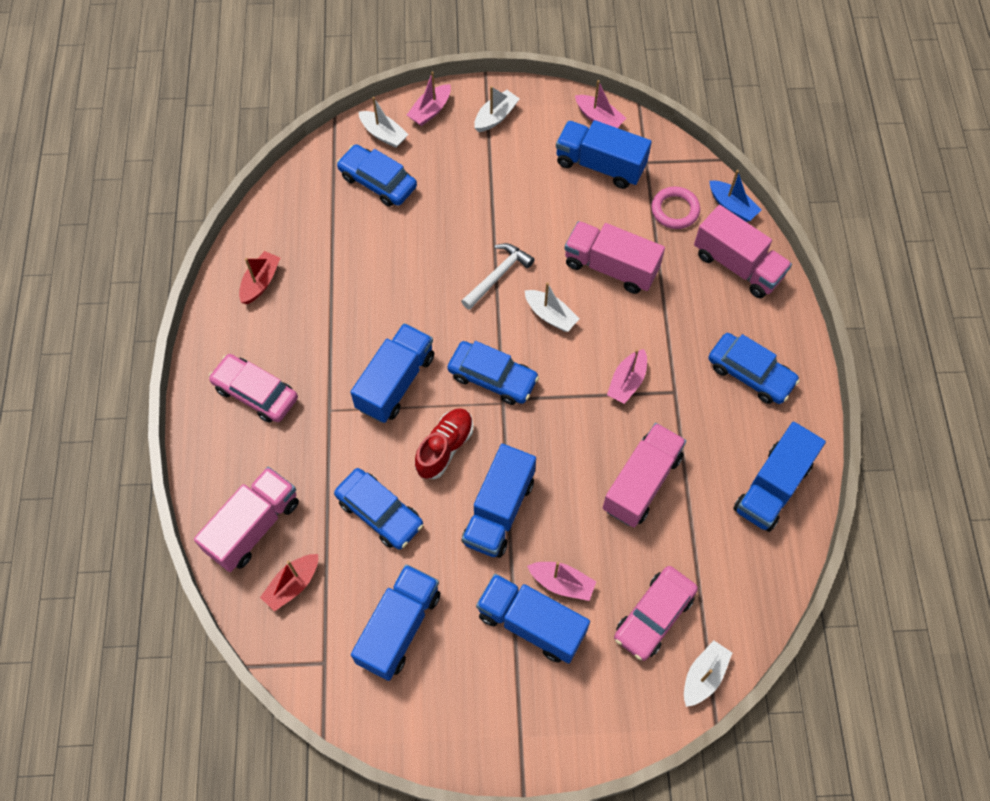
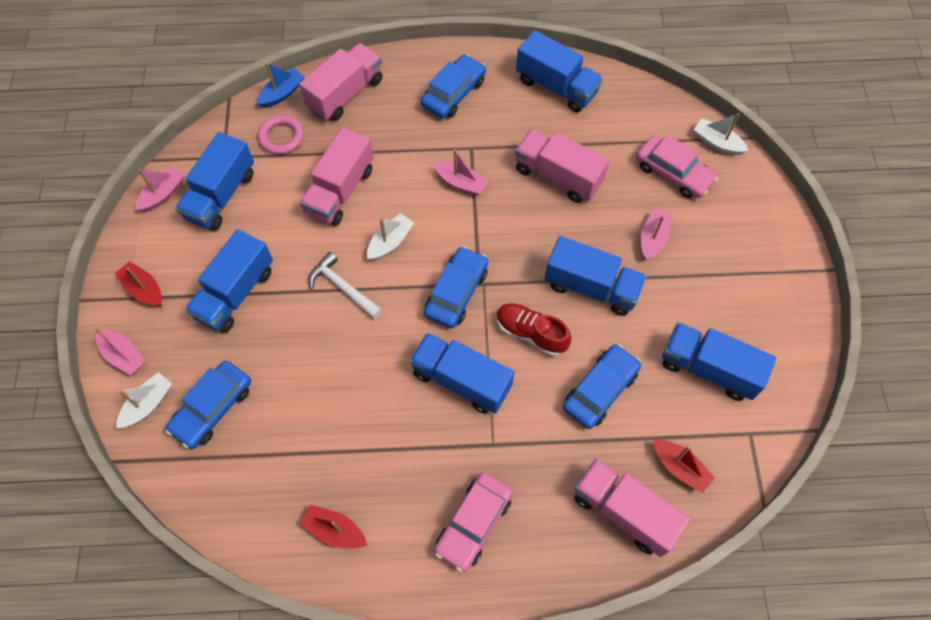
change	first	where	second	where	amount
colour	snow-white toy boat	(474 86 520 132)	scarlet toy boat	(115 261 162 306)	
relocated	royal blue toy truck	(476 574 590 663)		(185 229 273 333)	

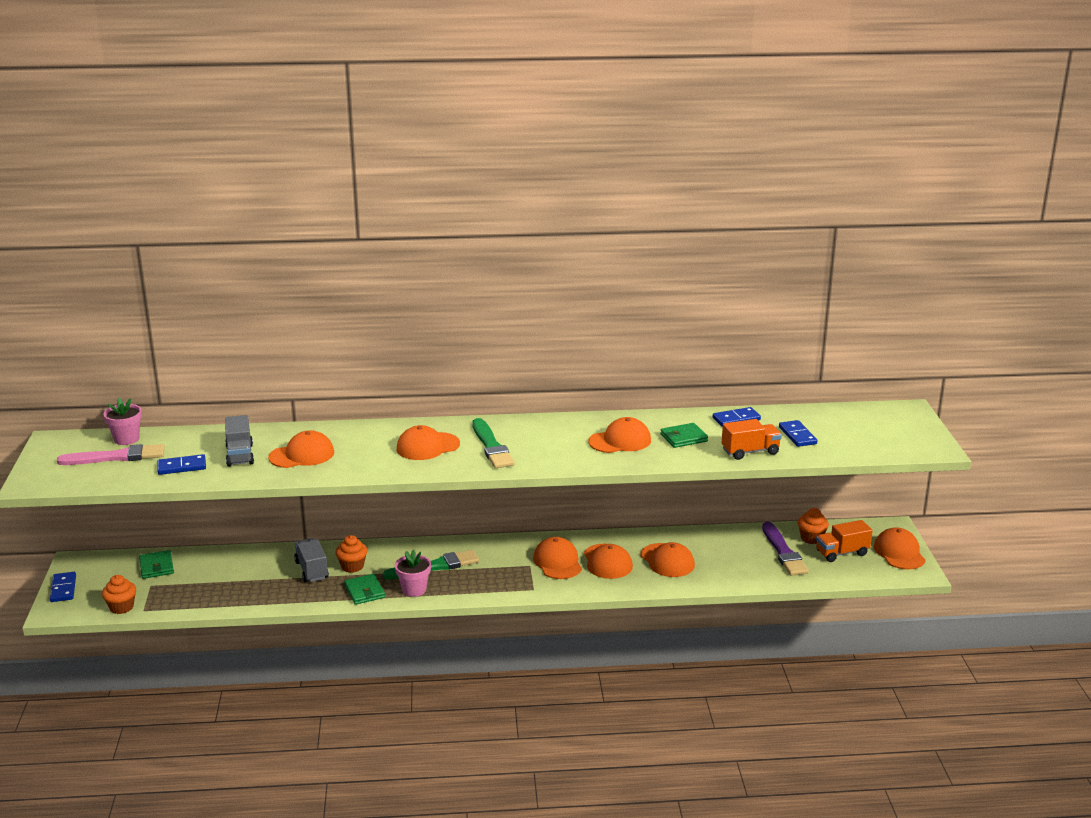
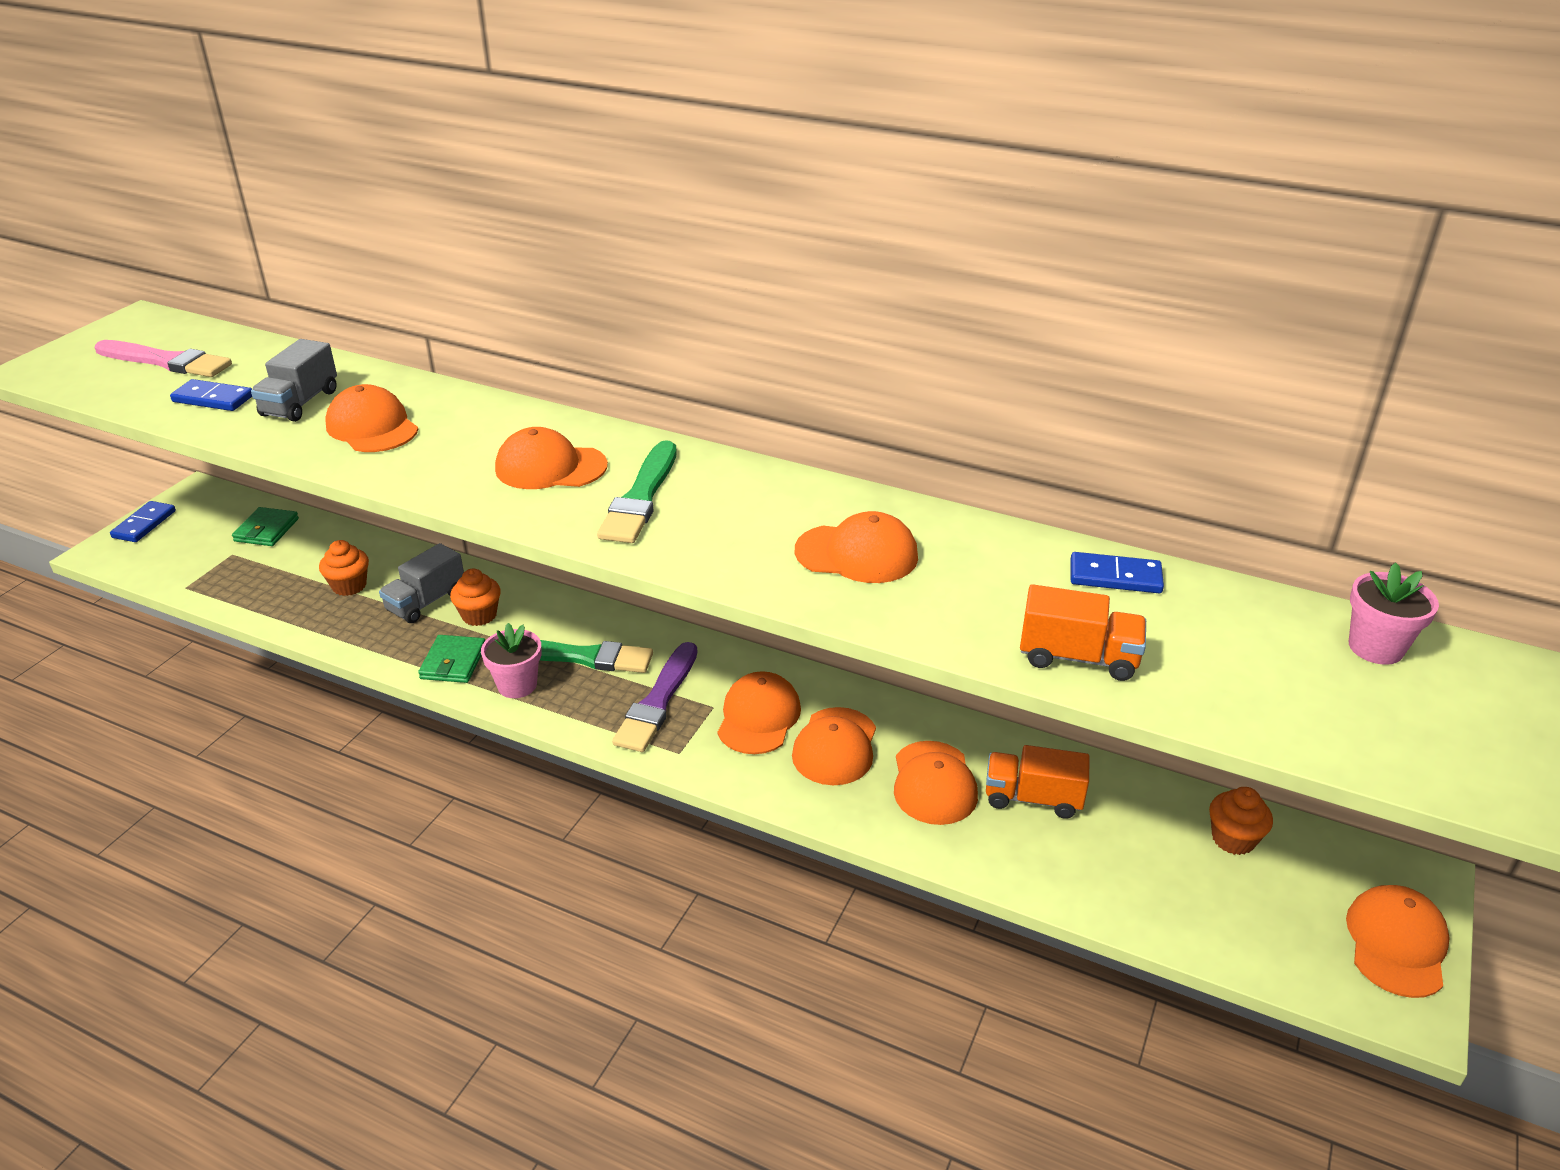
change	first	where	second	where	amount
relocated	pink plant pot	(103 398 142 445)		(1349 562 1439 665)	
missing	royal blue domino tile	(779 420 818 447)			
missing	leaf-green billfold	(660 423 708 448)			
spun	orange-coloured cap	(268 430 334 468)		(326 384 418 452)	135 degrees counterclockwise
relocated	orange-coloured toy truck	(816 520 873 562)		(986 745 1089 819)	
relocated	purple brush	(762 522 809 576)		(612 642 697 752)	
spun	ash-grey toy truck	(294 538 329 582)		(379 543 464 623)	150 degrees counterclockwise
relocated	orange-coloured cupcake	(102 575 136 614)		(319 540 369 596)	

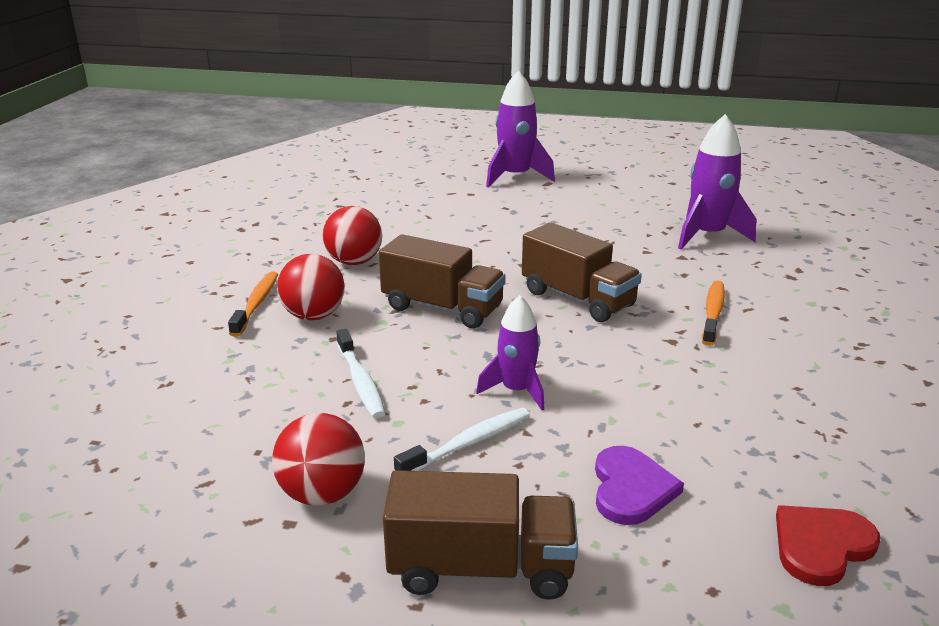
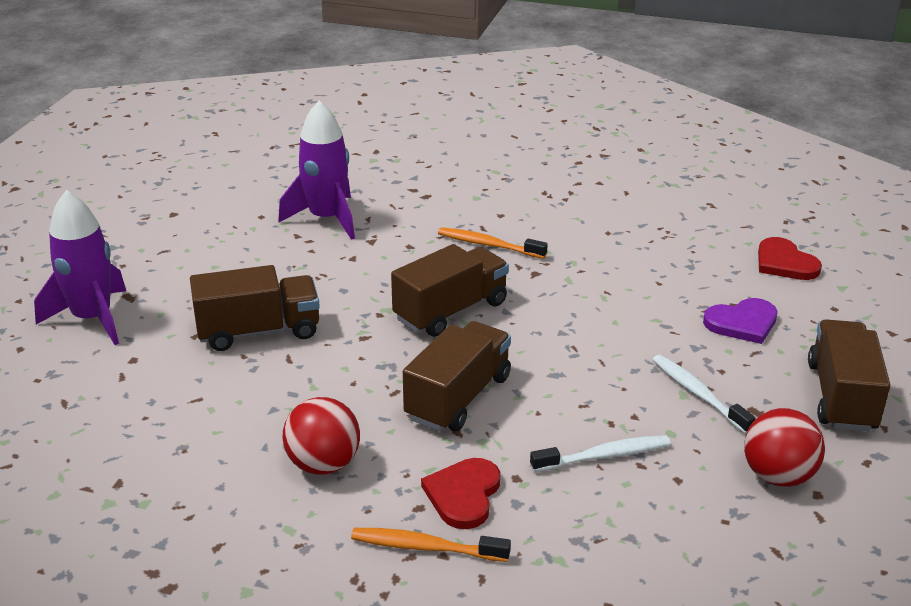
change	first	where	second	where	amount
exchanged	scarlet ball	(277 254 345 320)	scarlet heart	(421 458 500 529)	
missing	purple rocket	(476 295 545 410)			
spun	purple heart	(595 446 684 525)		(703 298 778 344)	150 degrees clockwise
appeared			russet toy truck	(190 265 320 351)	

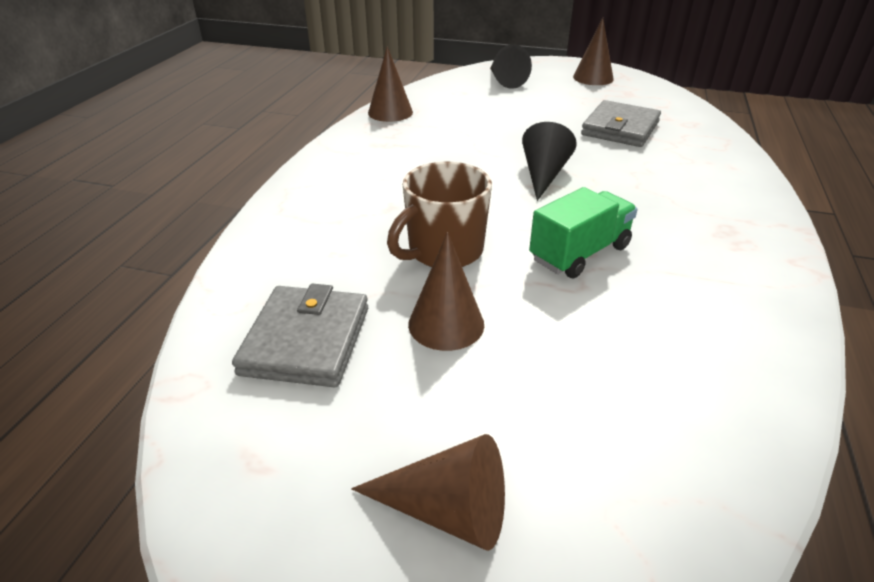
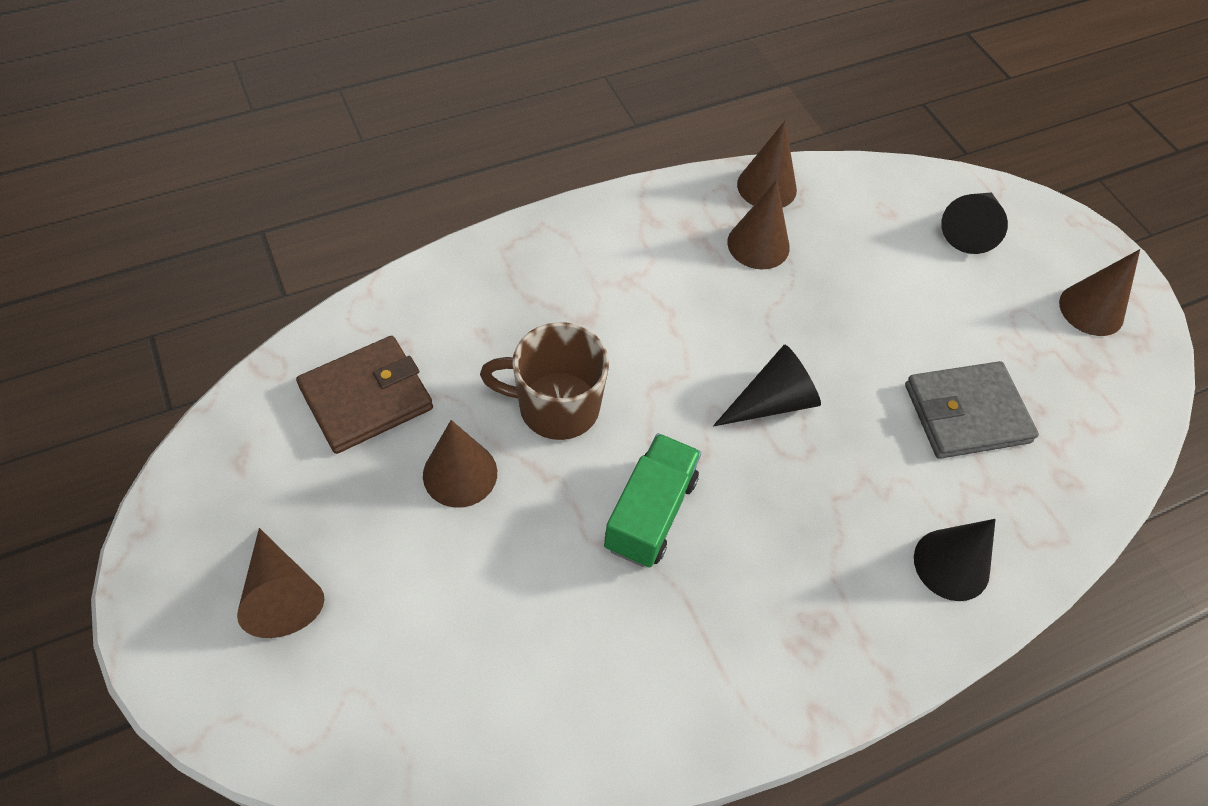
change	first	where	second	where	amount
spun	leaf-green toy truck	(529 187 638 278)		(604 433 701 567)	75 degrees counterclockwise
colour	ash-grey billfold	(232 283 368 388)	russet billfold	(296 336 433 454)	
appeared			russet cone	(727 180 790 269)	
appeared			jet-black cone	(914 519 996 601)	

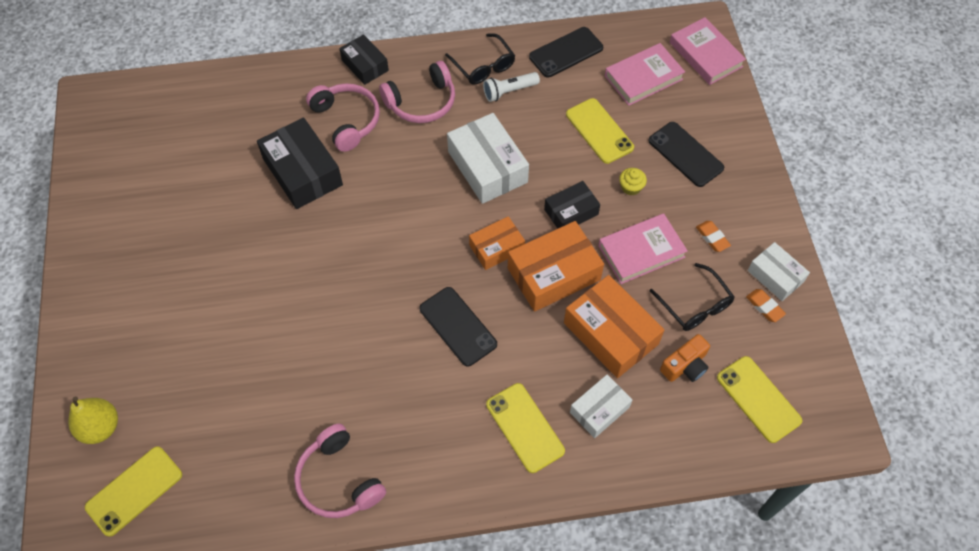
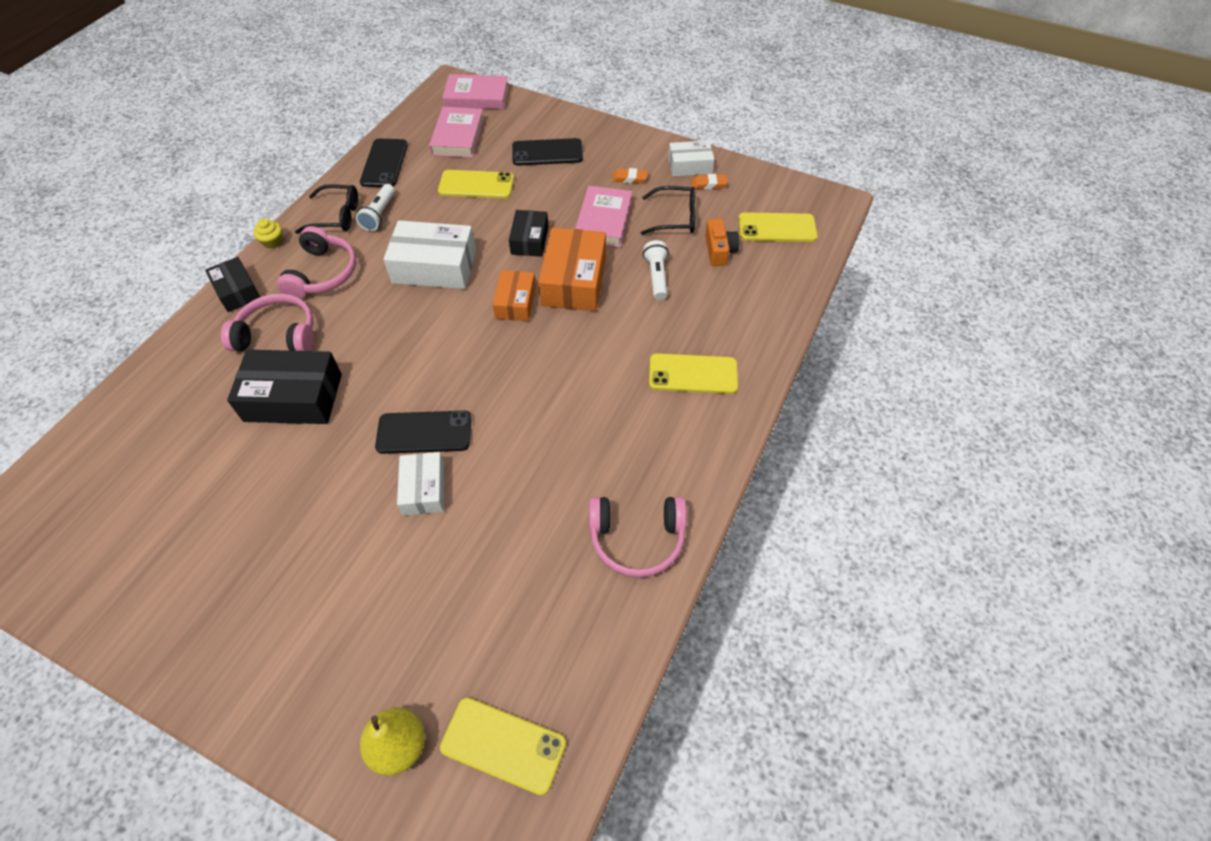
change	first	where	second	where	amount
spun	jet-black package	(339 34 389 85)		(205 257 260 312)	60 degrees clockwise
relocated	golden cupcake	(619 168 647 195)		(253 218 283 249)	
exchanged	orange-coloured package	(564 275 664 378)	snow-white flashlight	(643 240 669 300)	
relocated	jet-black smartphone	(420 287 497 367)		(375 411 472 454)	
relocated	snow-white package	(570 375 632 438)		(397 452 444 516)	
spun	golden smartphone	(85 446 182 537)		(440 698 566 796)	60 degrees counterclockwise

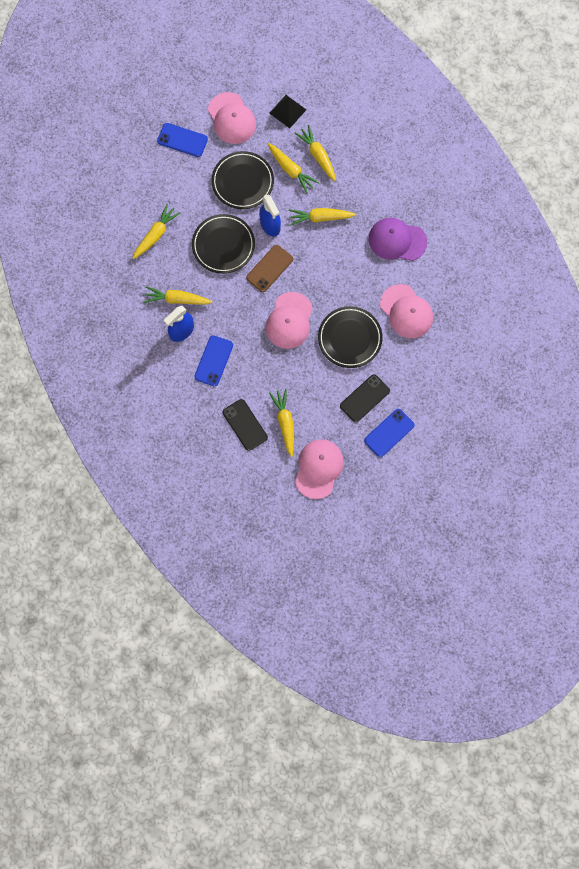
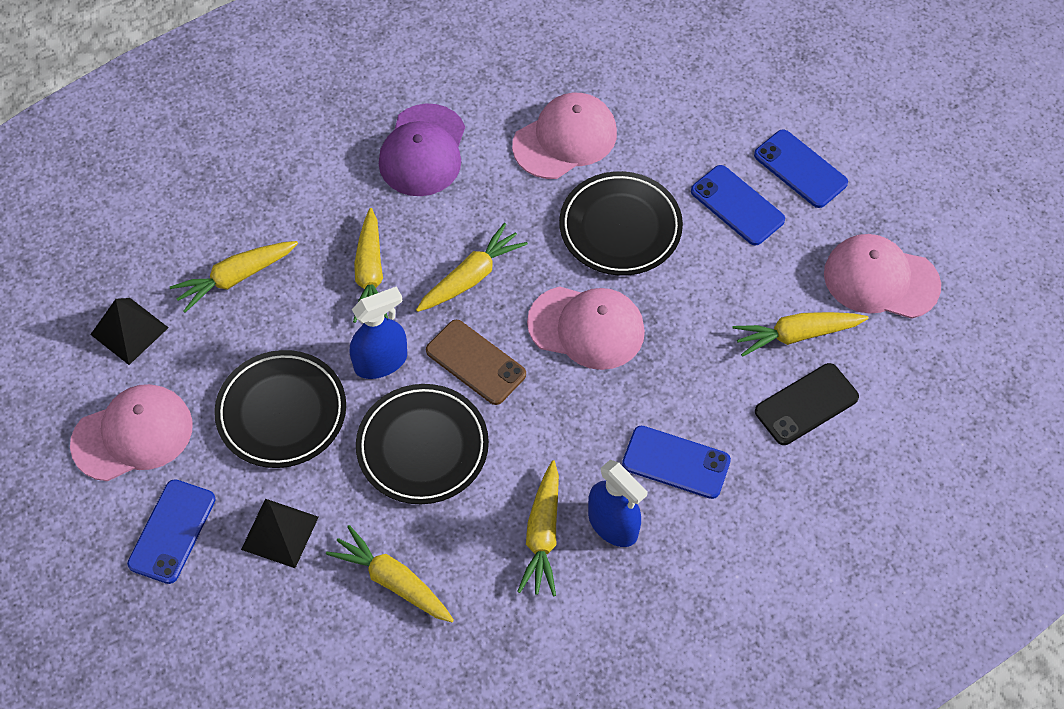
change	first	where	second	where	amount
relocated	golden toy carrot	(268 143 319 193)		(416 223 528 312)	
colour	jet-black smartphone	(340 375 390 422)	royal blue smartphone	(691 165 785 245)	
appeared			jet-black pyramid	(241 499 319 568)	

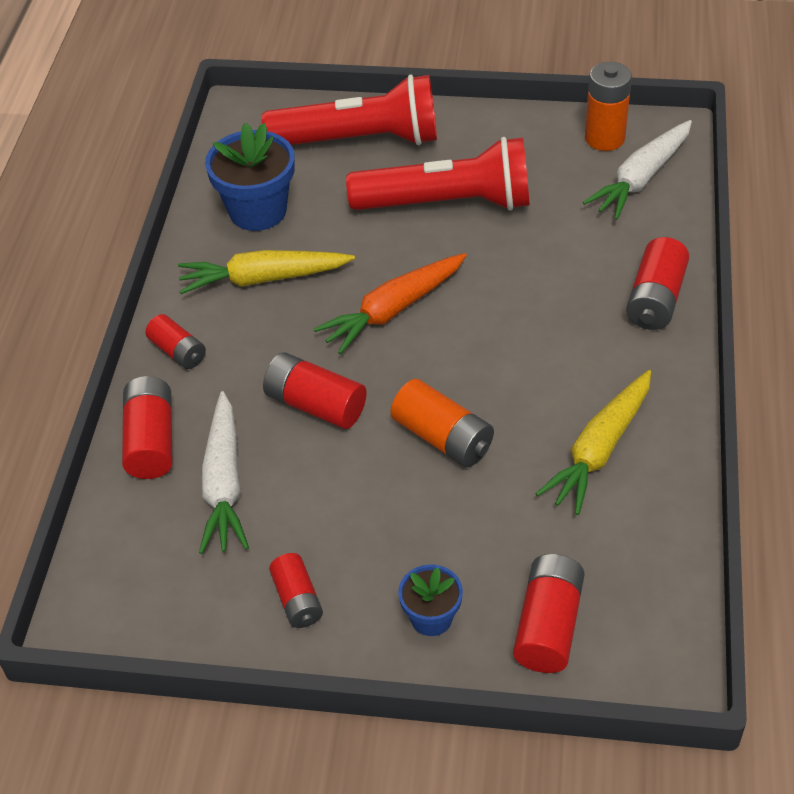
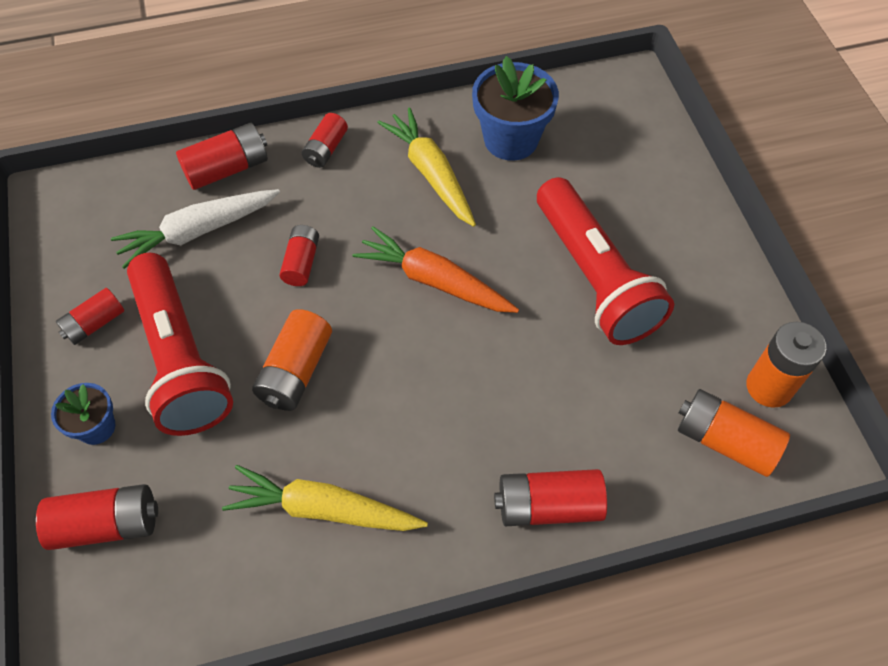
change	first	where	second	where	amount
relocated	scarlet flashlight	(262 74 437 145)		(127 253 233 436)	
exchanged	snow-white toy carrot	(583 120 692 220)	orange-coloured power cell	(678 389 790 477)	
size	scarlet power cell	(263 352 367 429)		(280 225 319 286)	x0.66

